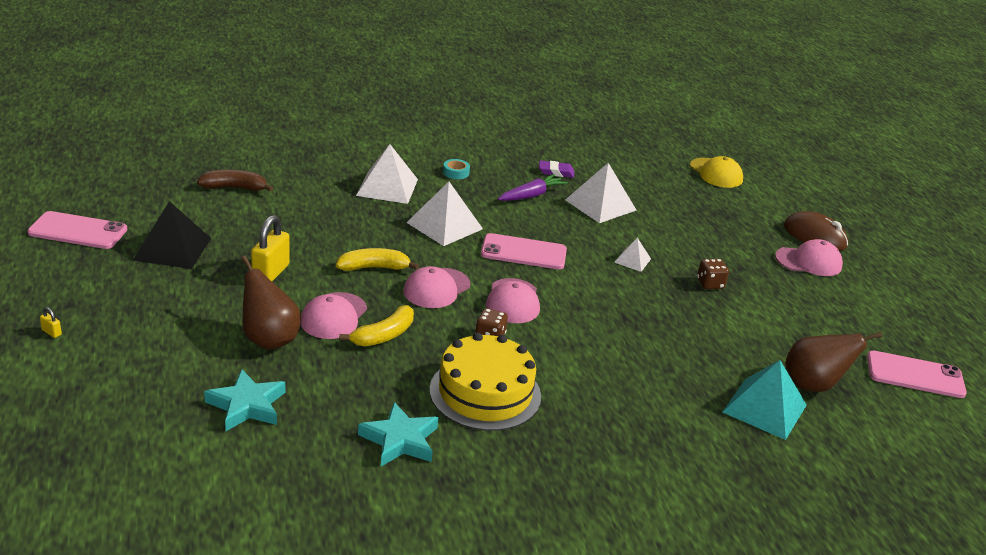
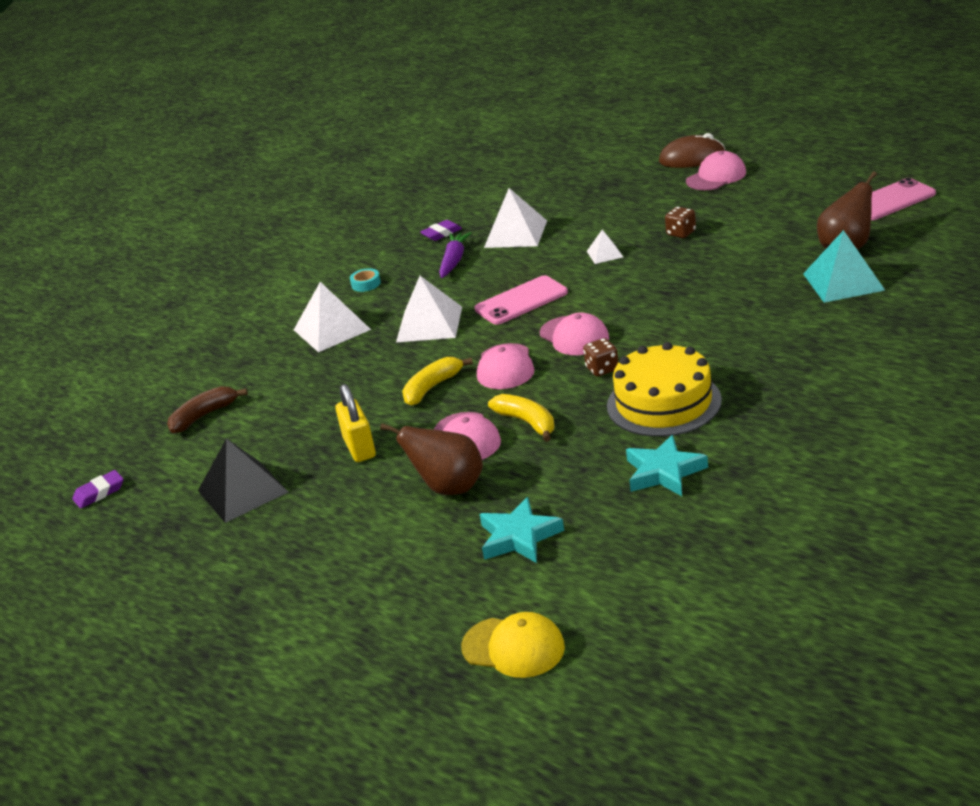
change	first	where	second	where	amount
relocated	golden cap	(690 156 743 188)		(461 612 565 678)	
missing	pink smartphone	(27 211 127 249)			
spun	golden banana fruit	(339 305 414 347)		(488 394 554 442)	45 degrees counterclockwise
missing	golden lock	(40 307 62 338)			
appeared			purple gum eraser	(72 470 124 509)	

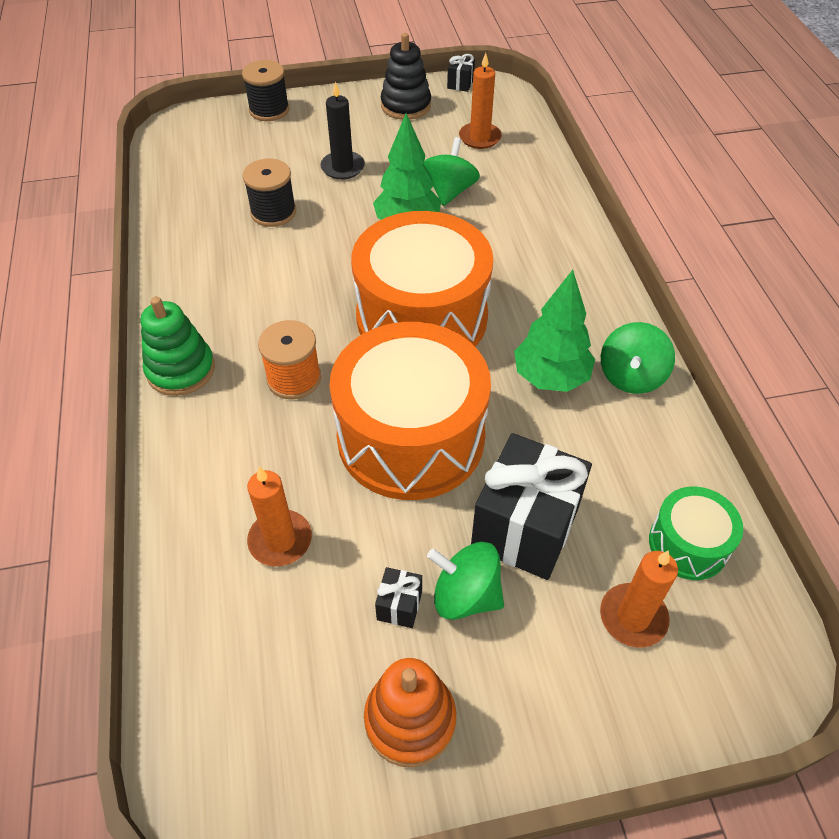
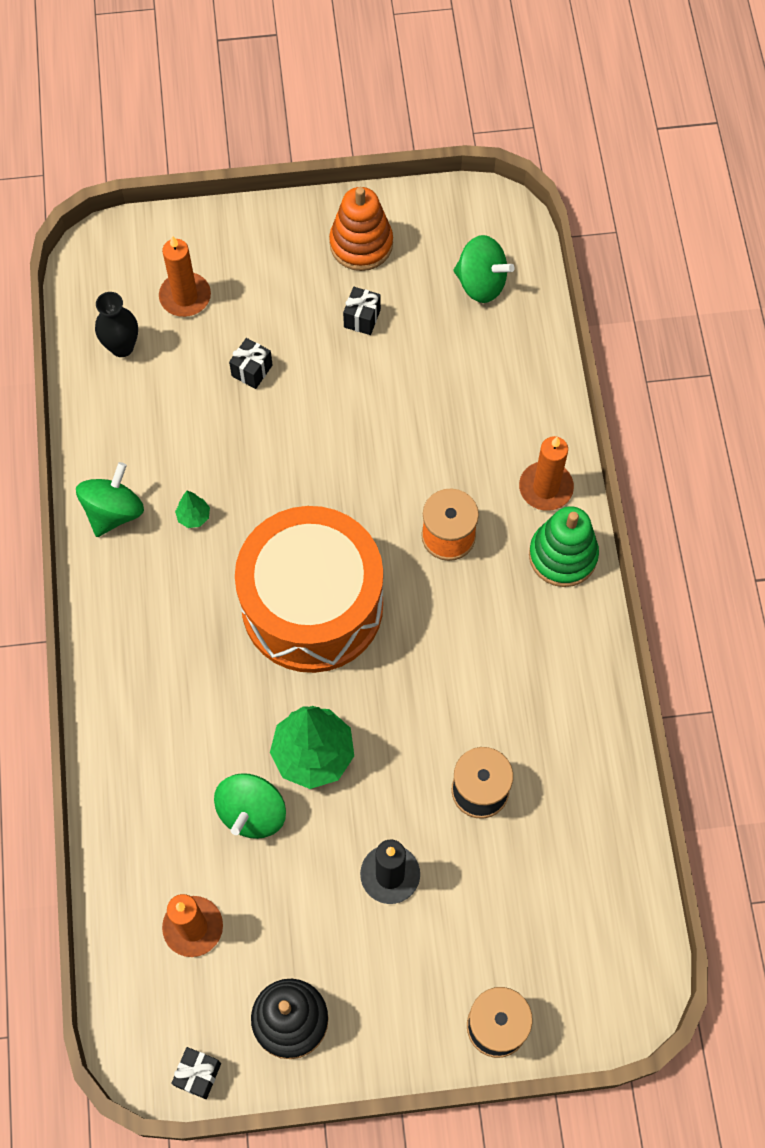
change	first	where	second	where	amount
size	leaf-green tree	(514 270 595 392)		(175 491 210 528)	x0.44
missing	orange-coloured toy drum	(329 322 491 500)			
size	jet-black gift	(471 433 592 580)		(229 338 273 389)	x0.42
relocated	orange-coloured pillar candle	(247 467 312 567)		(519 436 574 511)	
exchanged	leaf-green toy drum	(649 486 743 580)	jet-black vase	(95 292 138 357)	
relocated	leaf-green spinning top	(427 542 504 620)		(453 235 514 303)	

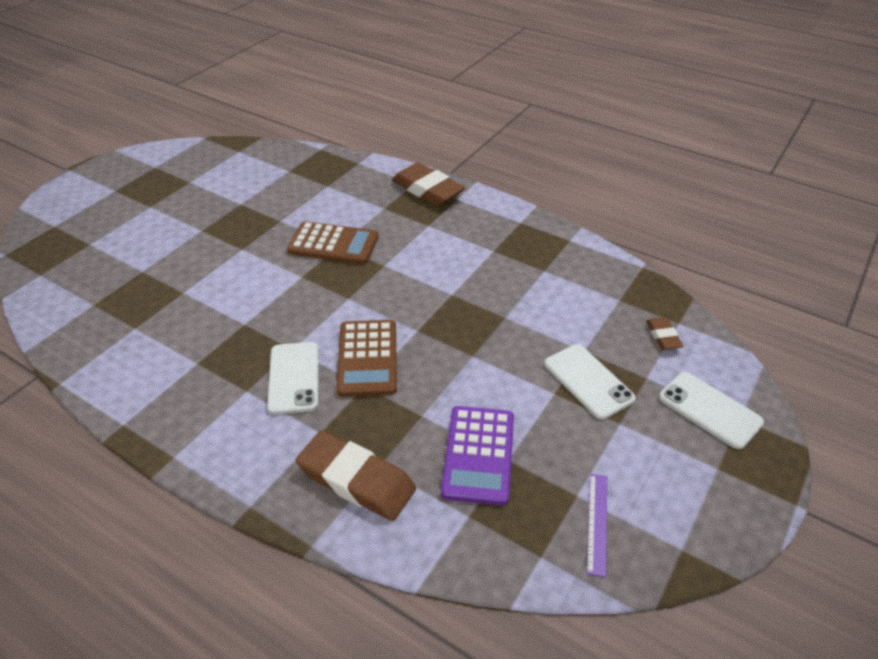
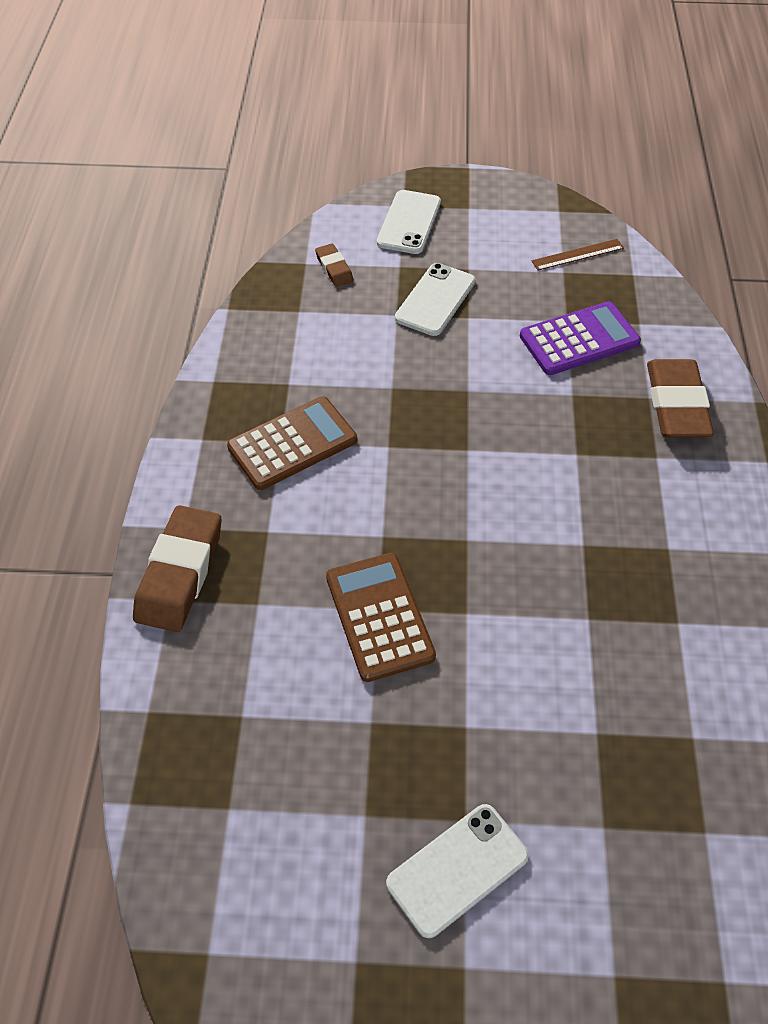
change	first	where	second	where	amount
spun	russet gum eraser	(646 317 683 350)		(315 243 354 287)	75 degrees counterclockwise
relocated	russet pocket calculator	(336 320 397 397)		(227 396 357 490)	
relocated	snow-white smartphone	(267 342 319 415)		(386 804 529 938)	
colour	purple measuring stick	(587 474 607 577)	russet measuring stick	(532 239 624 270)	

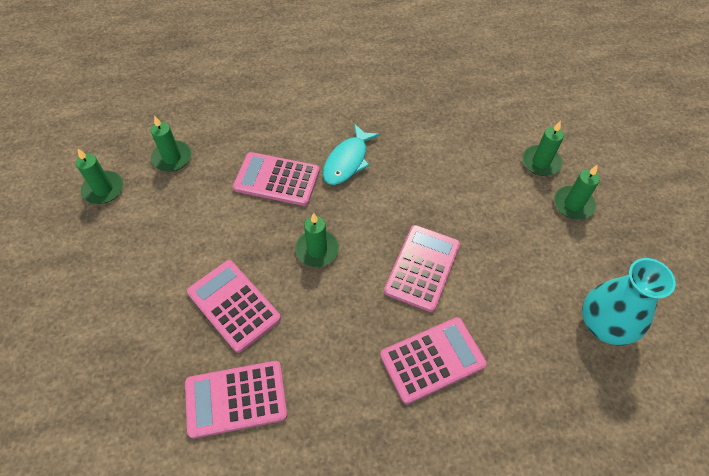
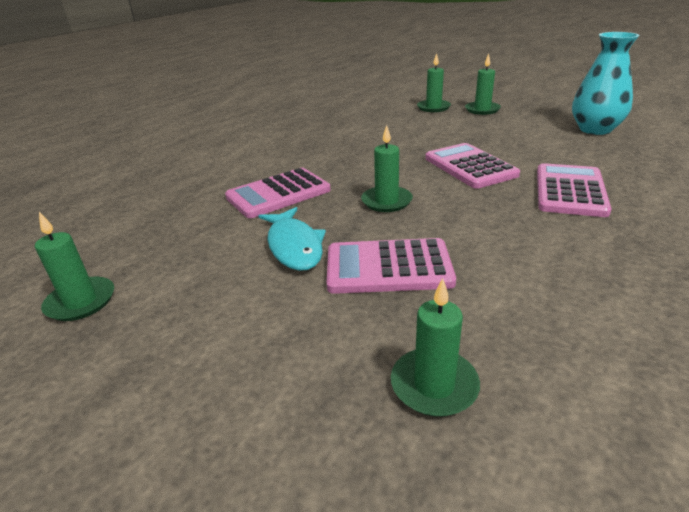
change	first	where	second	where	amount
relocated	leaf-green pillar candle	(151 116 191 172)		(391 278 480 417)	
relocated	aqua toy fish	(323 124 380 185)		(259 207 326 271)	
missing	pink pocket calculator	(185 361 287 438)			

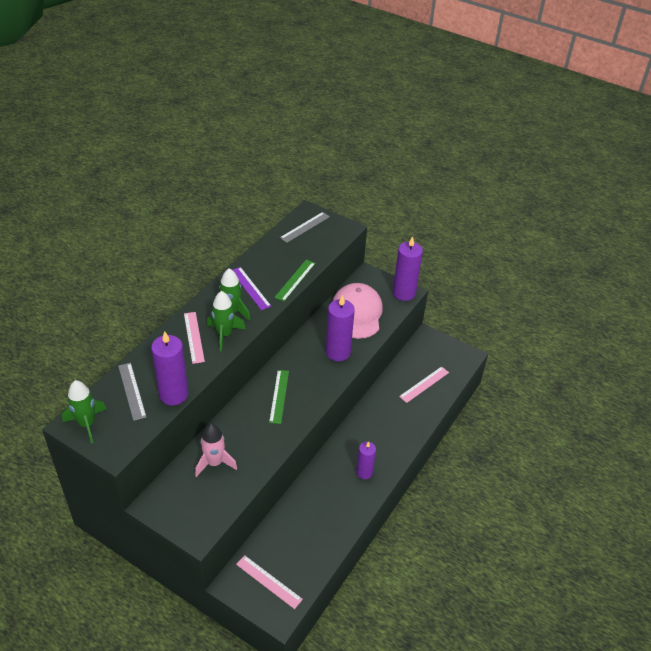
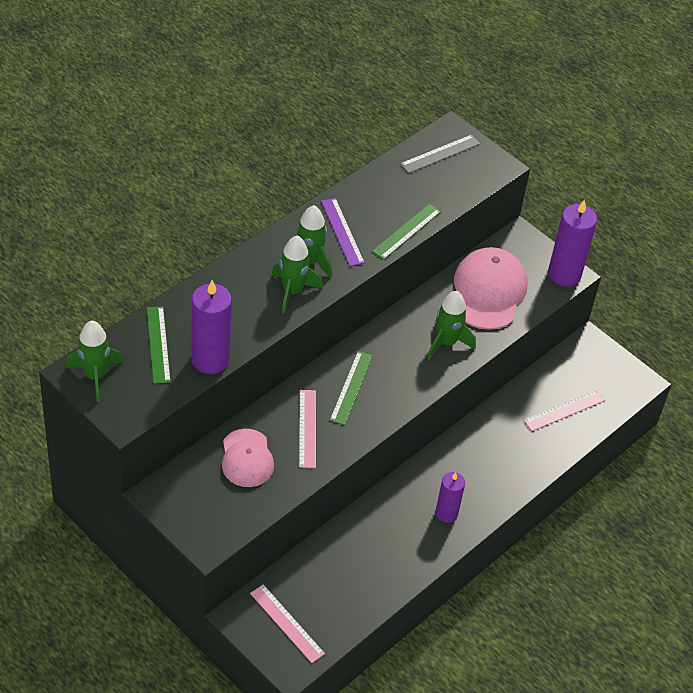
change	first	where	second	where	amount
exchanged	purple pillar candle	(326 295 355 361)	leaf-green rocket	(427 291 476 360)	
relocated	pink measuring stick	(184 312 205 364)		(299 390 316 468)	
colour	ash-grey measuring stick	(118 363 146 421)	leaf-green measuring stick	(147 306 171 384)	
exchanged	pink rocket	(195 424 237 477)	pink cap	(222 429 274 487)	

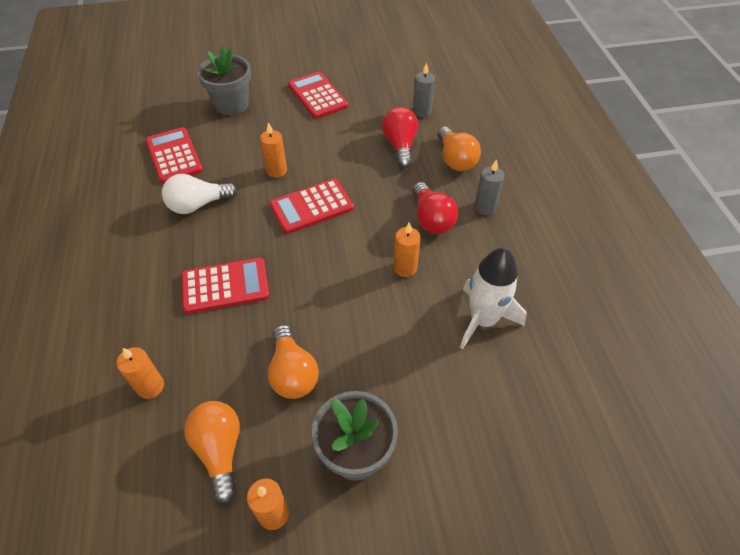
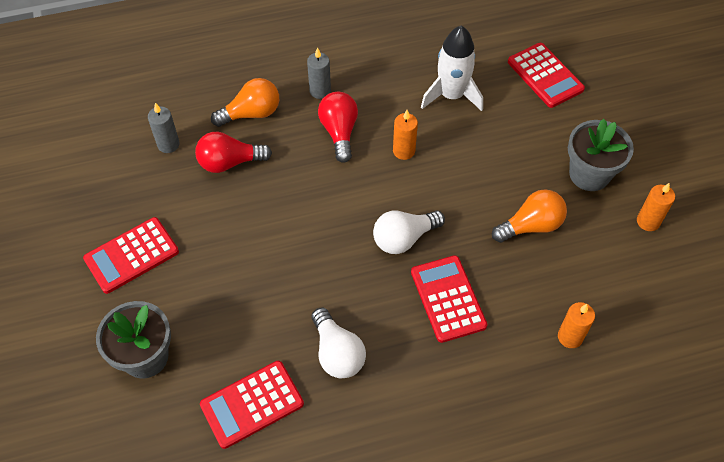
change	first	where	second	where	amount
missing	orange-coloured pillar candle	(260 122 287 178)			
relocated	scarlet pocket calculator	(270 179 354 234)		(508 43 585 108)	
spun	scarlet lightbulb	(413 182 458 234)		(318 92 358 163)	75 degrees counterclockwise
missing	orange-coloured lightbulb	(184 401 240 504)			
appeared			snow-white lightbulb	(373 210 445 254)	

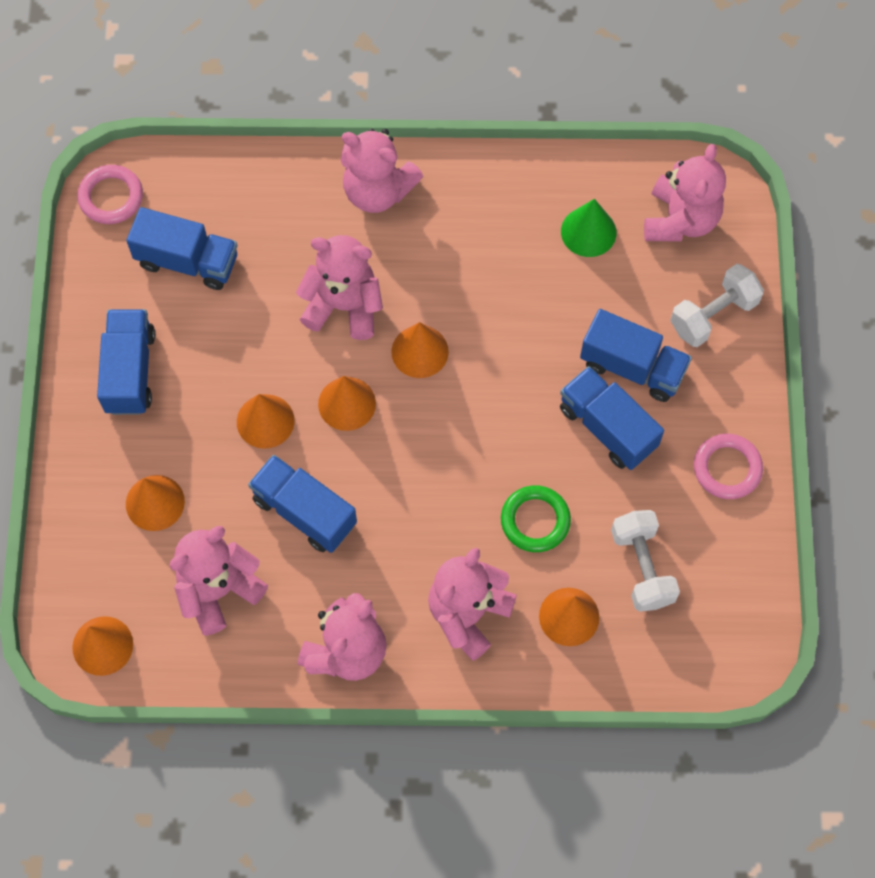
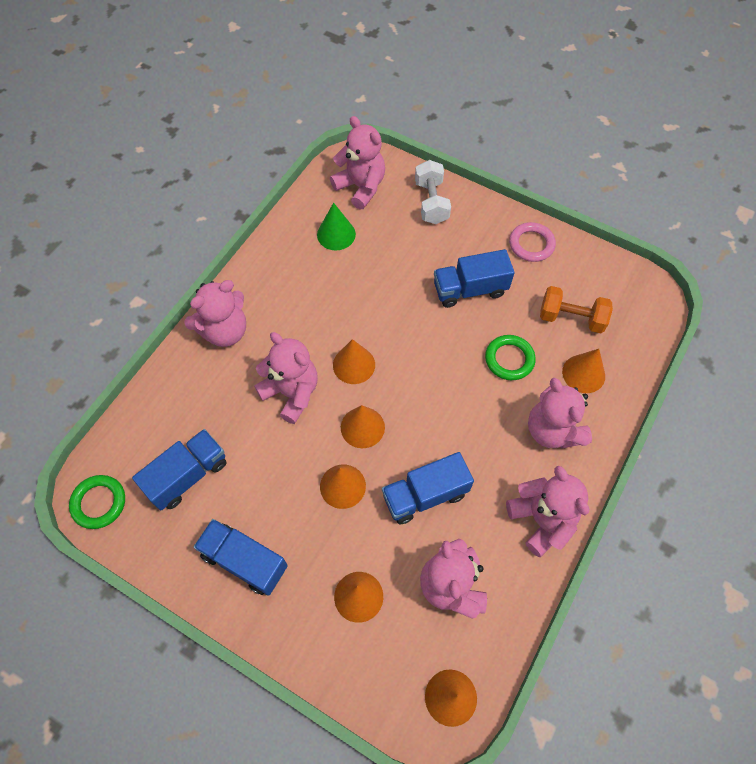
change	first	where	second	where	amount
colour	pink torus	(77 165 143 224)	leaf-green torus	(69 475 125 529)	
spun	pink teddy bear	(296 235 383 340)		(254 332 318 424)	90 degrees clockwise
missing	royal blue toy truck	(580 309 692 402)			
colour	snow-white free weight	(611 510 680 612)	orange-coloured free weight	(540 286 613 333)	

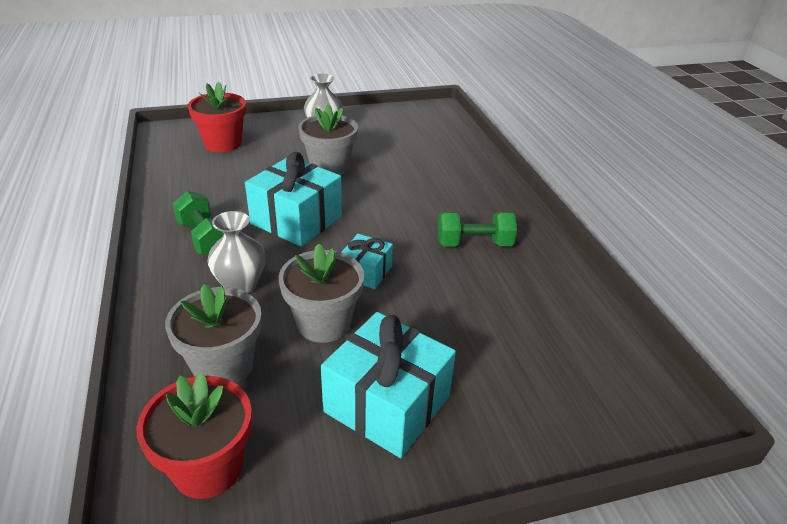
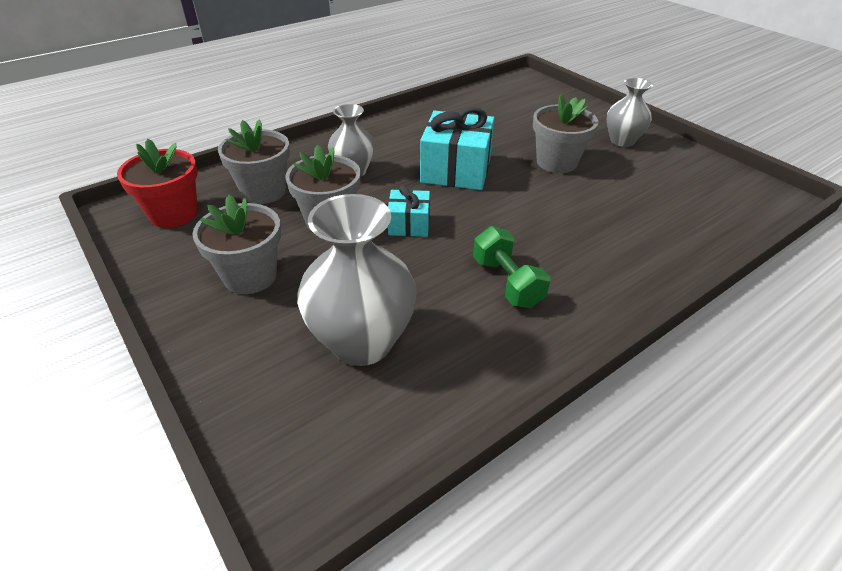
change	first	where	second	where	amount
missing	scarlet plant pot	(188 82 246 152)			
missing	leaf-green free weight	(173 191 224 255)			
exchanged	aqua gift	(321 312 456 458)	ash-grey plant pot	(192 195 281 294)	
appeared			ash-grey vase	(297 194 417 366)	

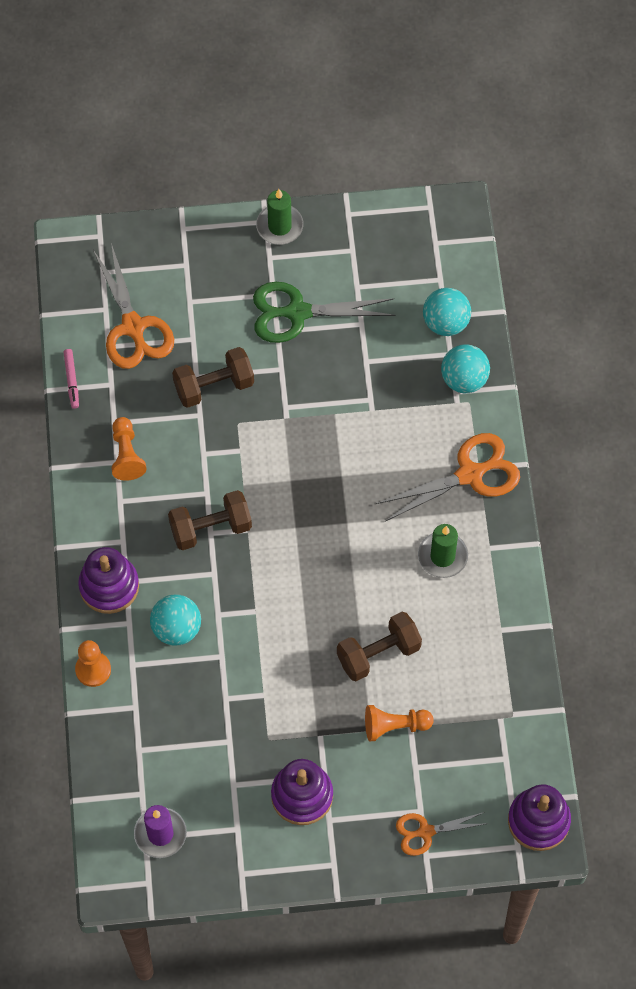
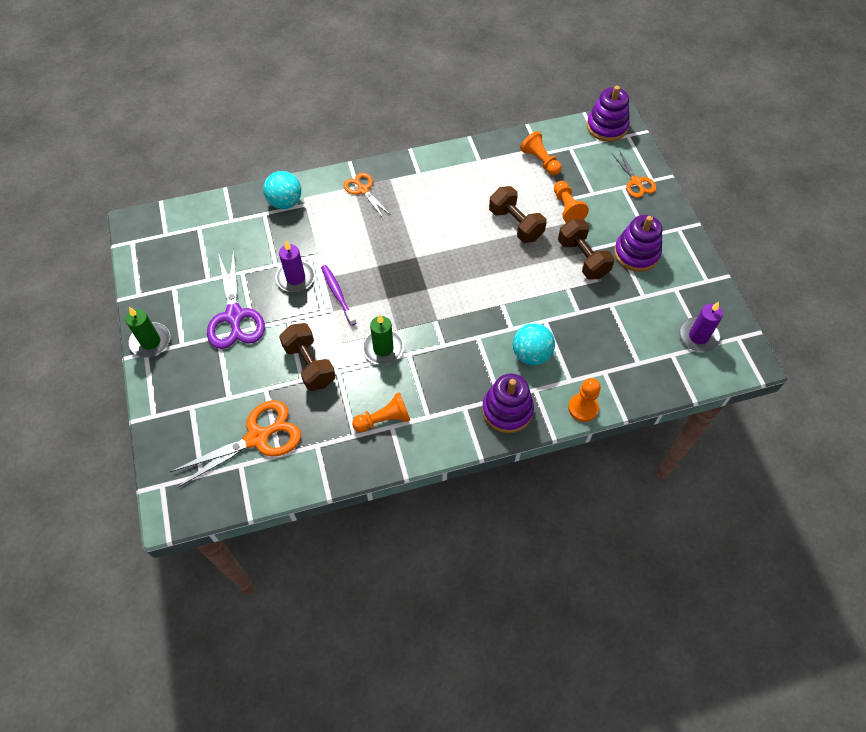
change	first	where	second	where	amount
colour	leaf-green shears	(253 282 395 343)	purple shears	(207 249 265 349)	
missing	aqua ball	(423 288 471 336)			
missing	pink marker	(63 349 79 409)			
size	orange-coloured shears	(376 433 520 521)		(343 172 391 219)	x0.59
relocated	russet free weight	(168 490 252 550)		(558 219 615 280)	
relocated	leaf-green pillar candle	(418 524 468 578)		(363 314 404 364)	
appeared			orange-coloured chess pawn	(520 131 562 175)	
appeared			purple pillar candle	(276 241 315 292)	
appeared			purple dental brush	(321 265 356 326)	

